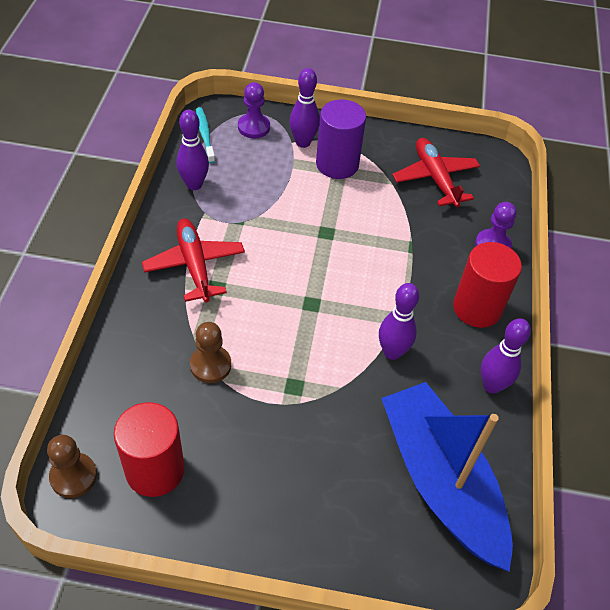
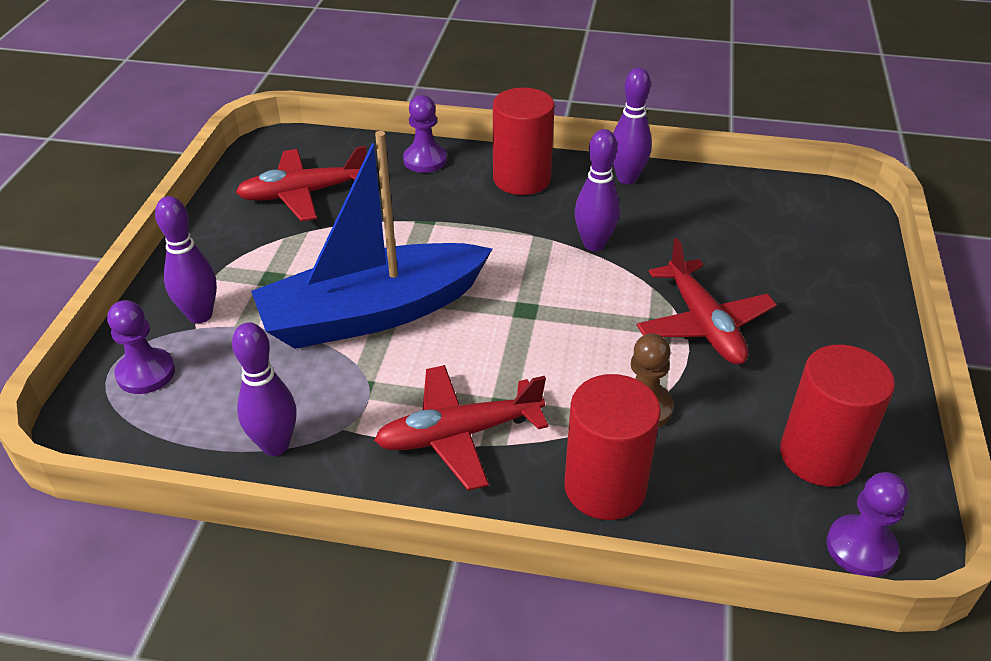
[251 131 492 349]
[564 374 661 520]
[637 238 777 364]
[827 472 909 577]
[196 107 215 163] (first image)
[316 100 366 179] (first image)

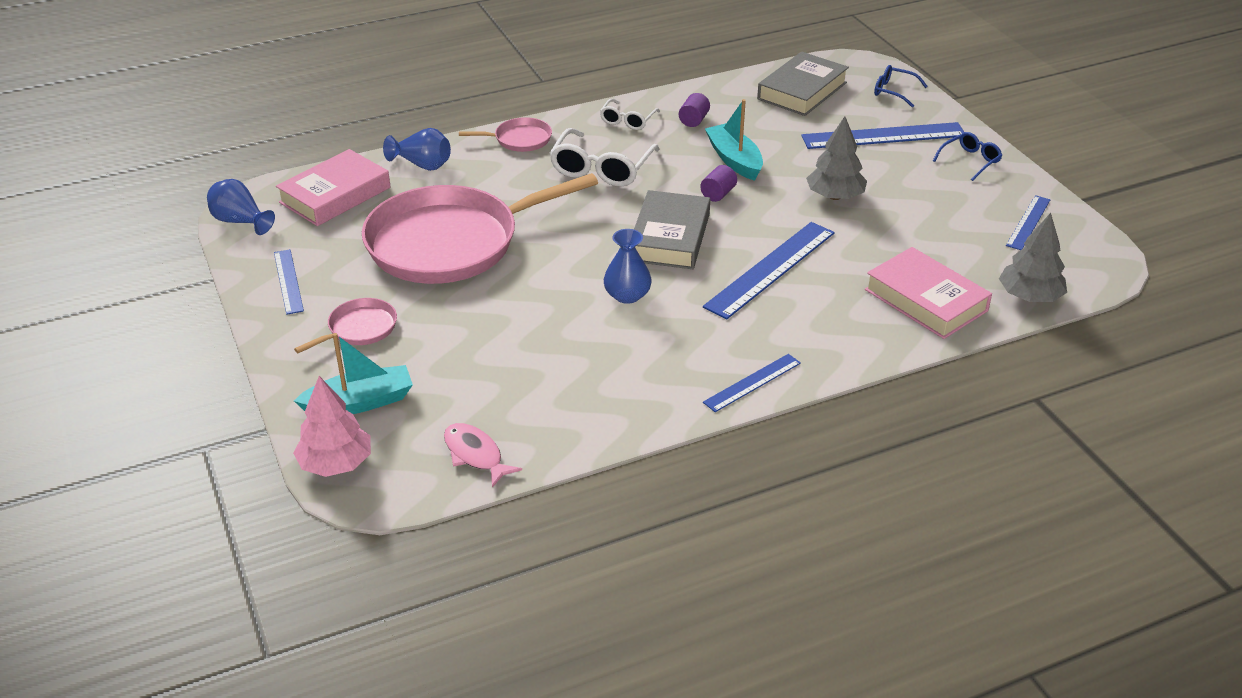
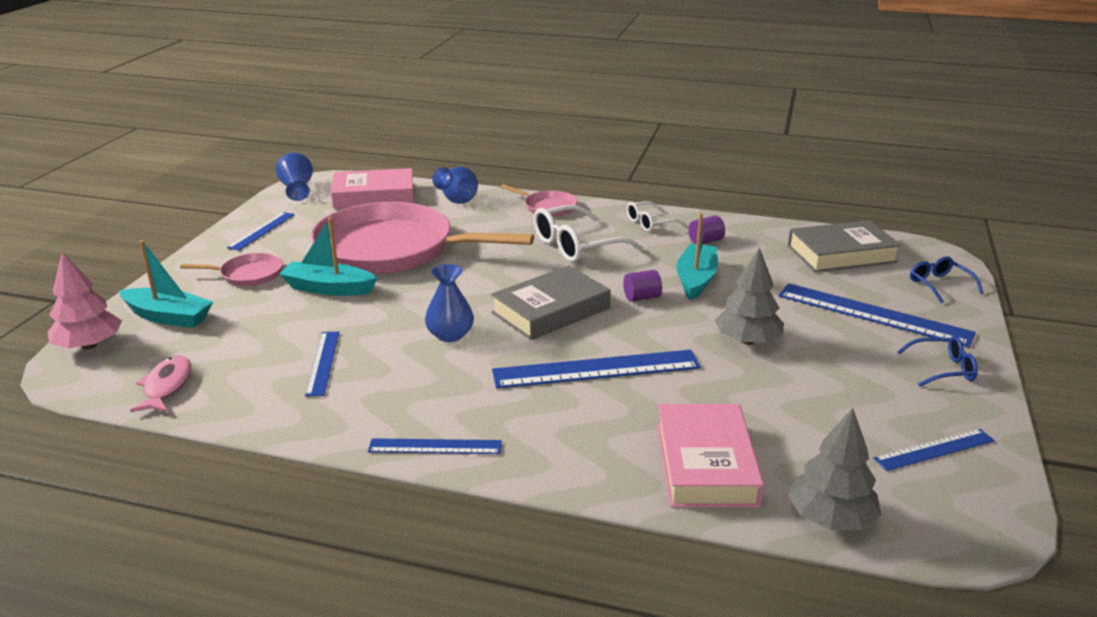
[280 217 377 296]
[305 331 339 397]

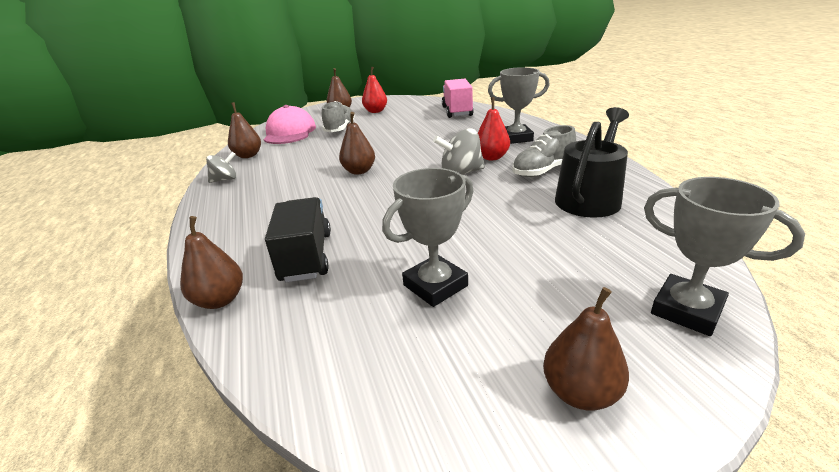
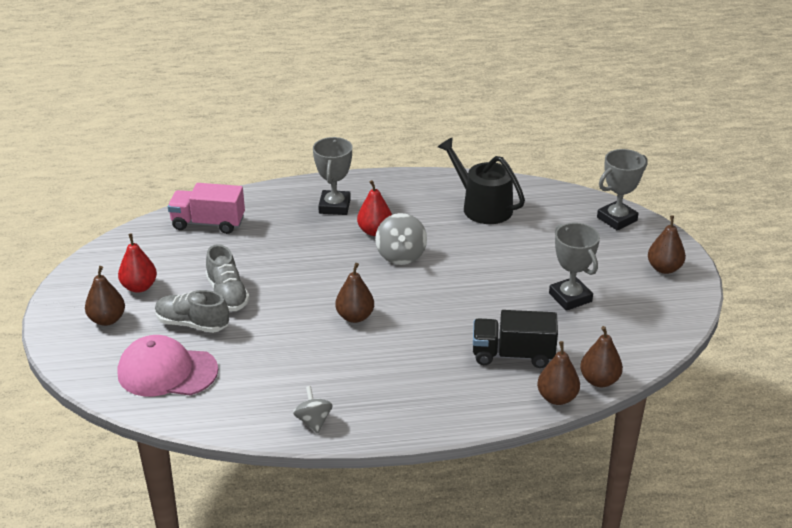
[206 244 250 311]
[580 326 623 387]

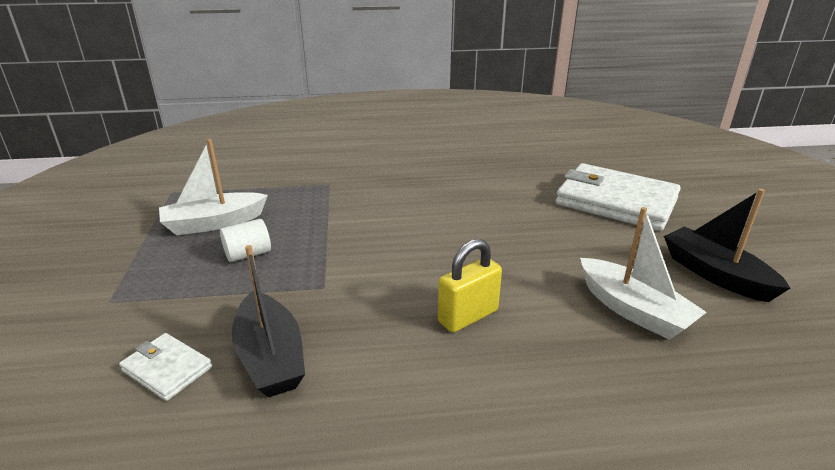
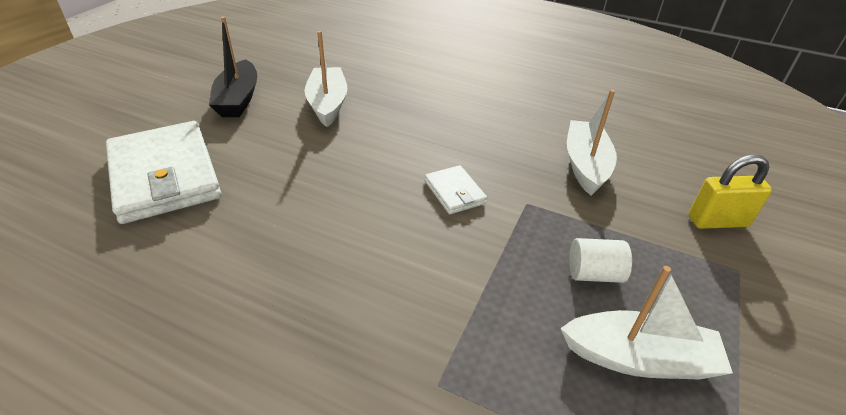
[425 165 487 214]
[567 89 617 196]
[689 155 772 229]

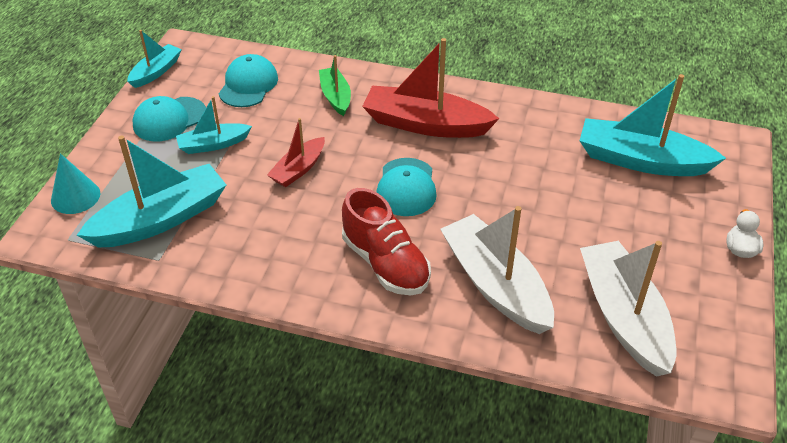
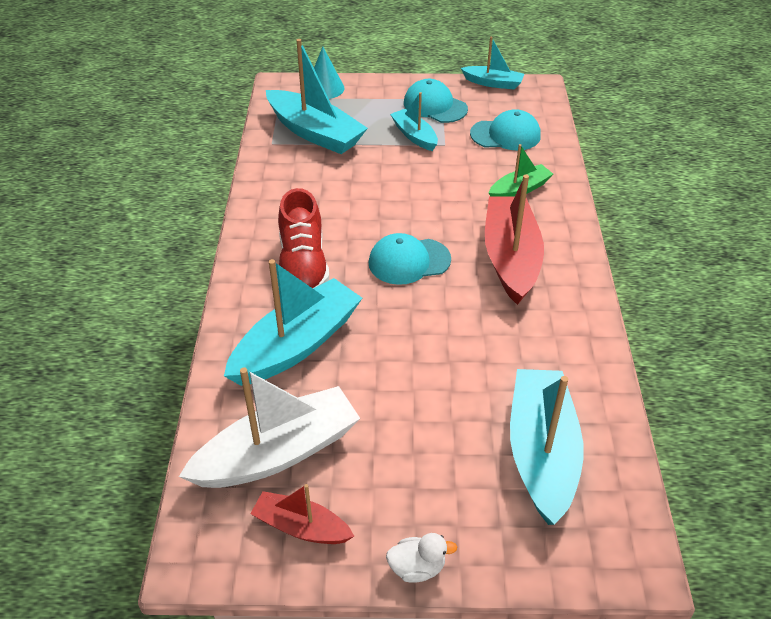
[224 259 362 386]
[250 484 354 544]
[278 188 329 288]

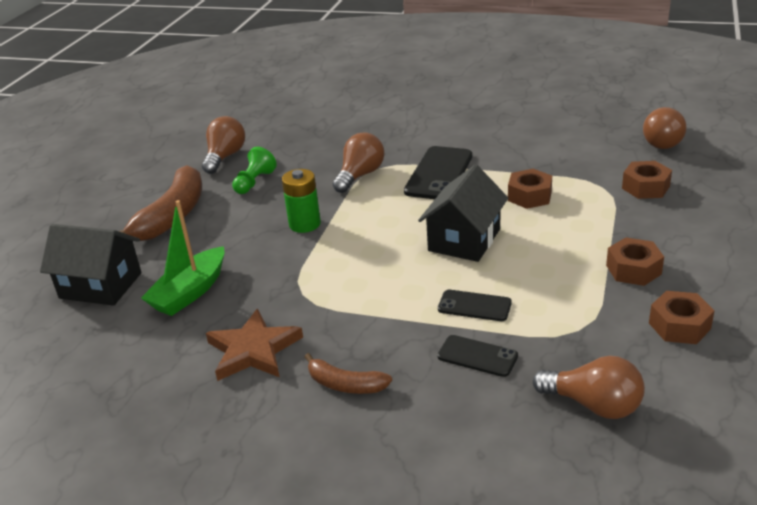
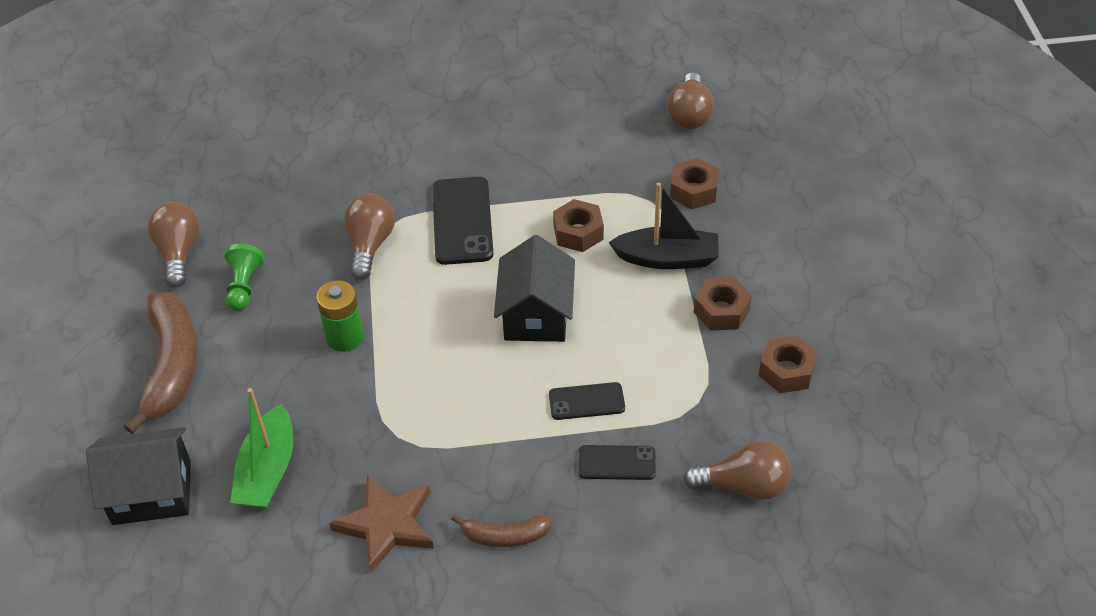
[609 183 719 269]

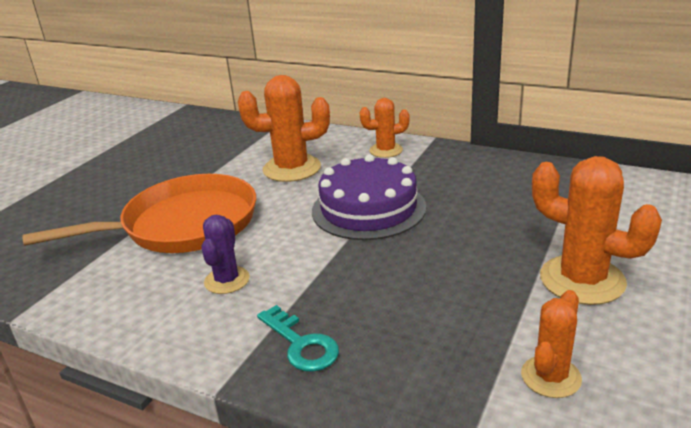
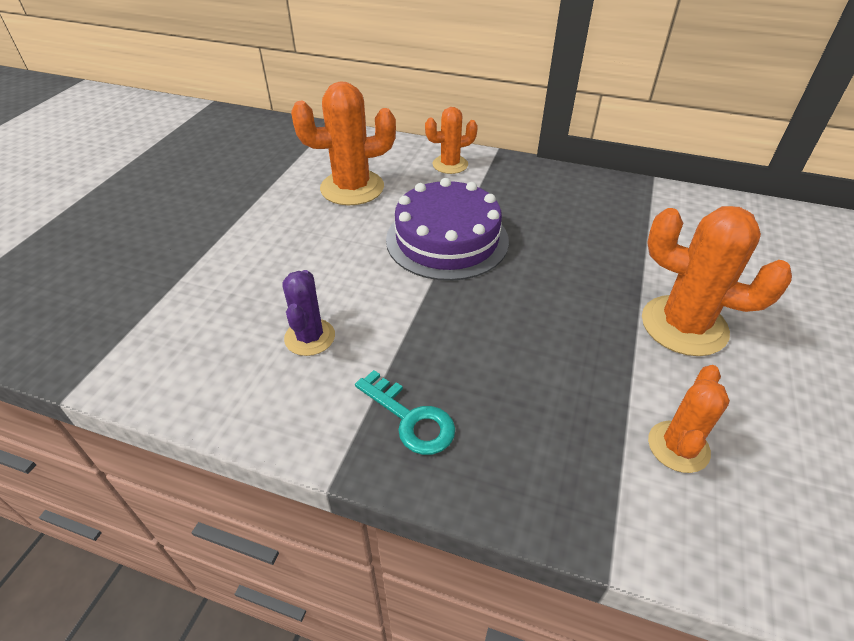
[22 174 256 253] (first image)

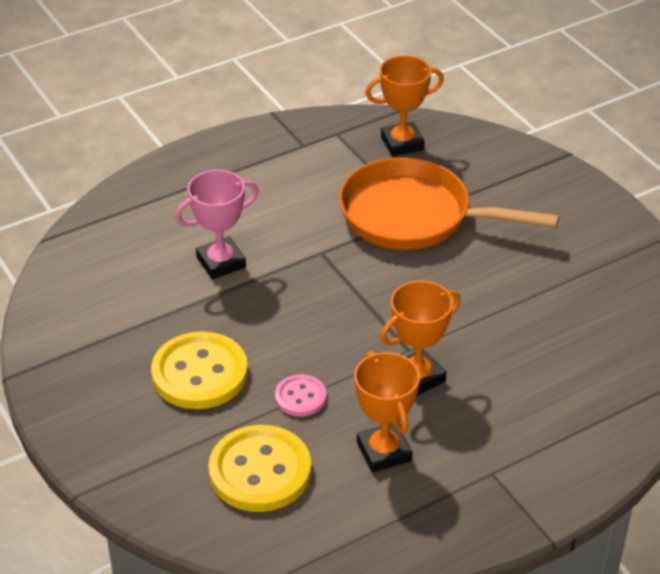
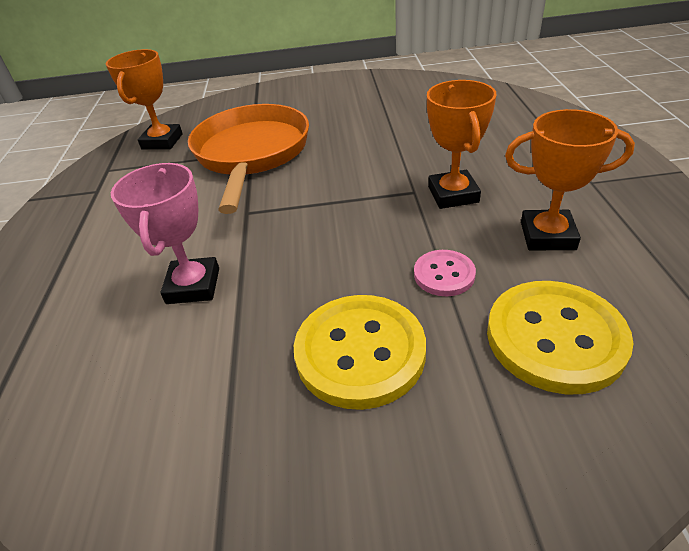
[188 104 309 214]

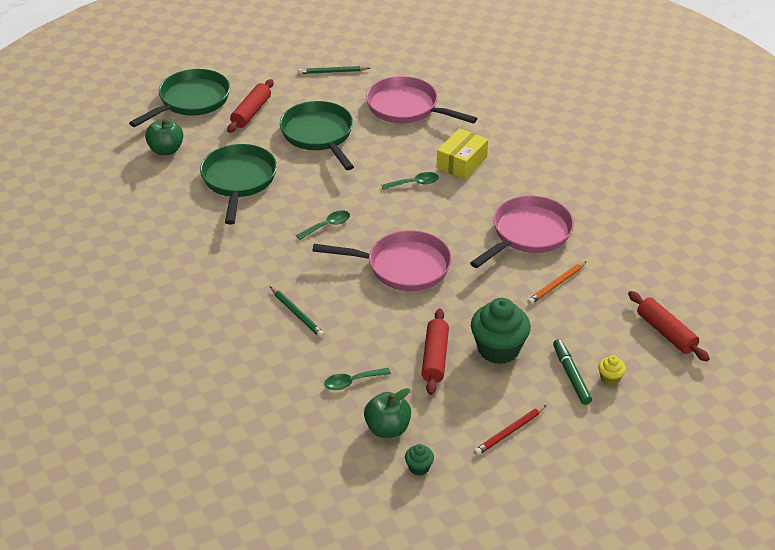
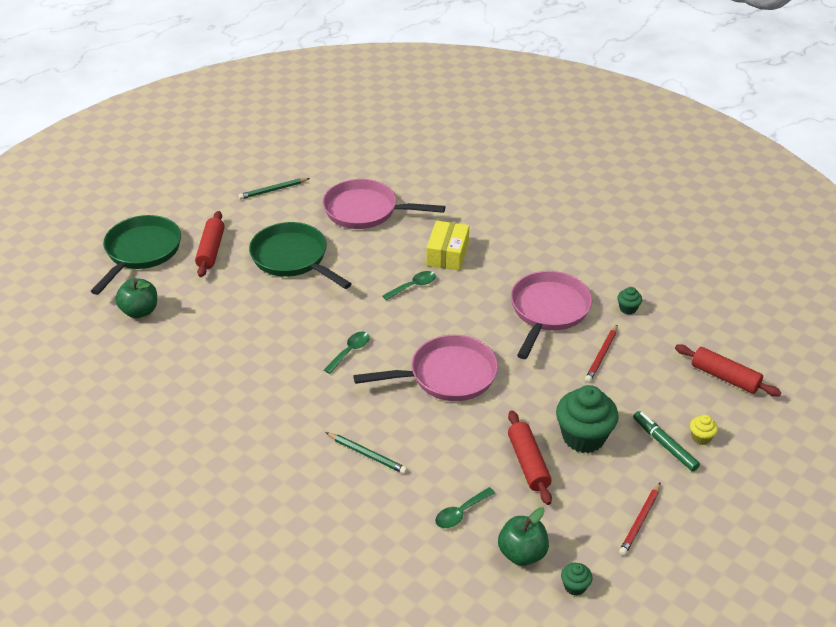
[585 325 617 383]
[618 287 642 314]
[200 144 277 225] (first image)

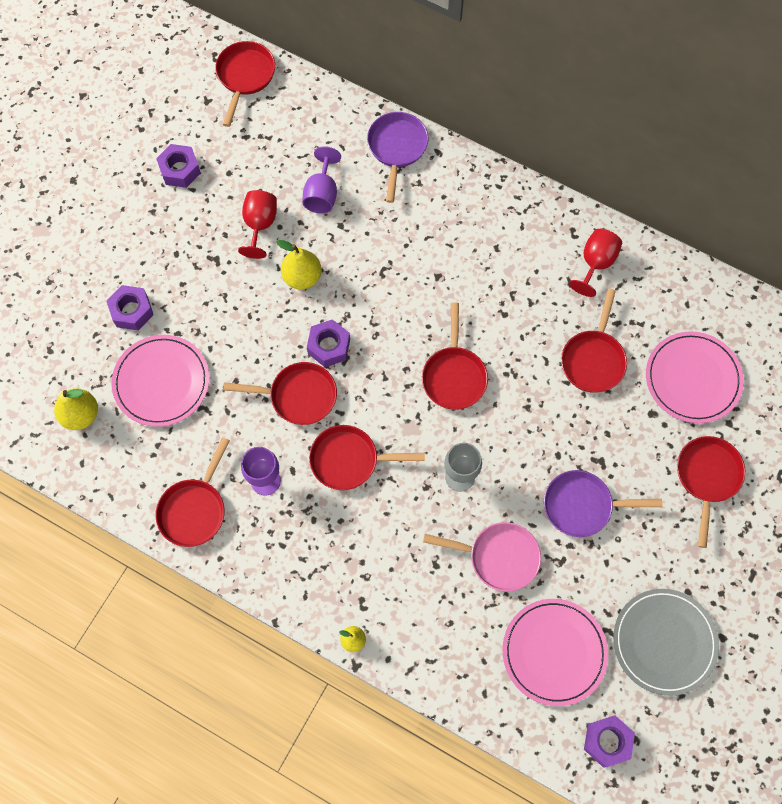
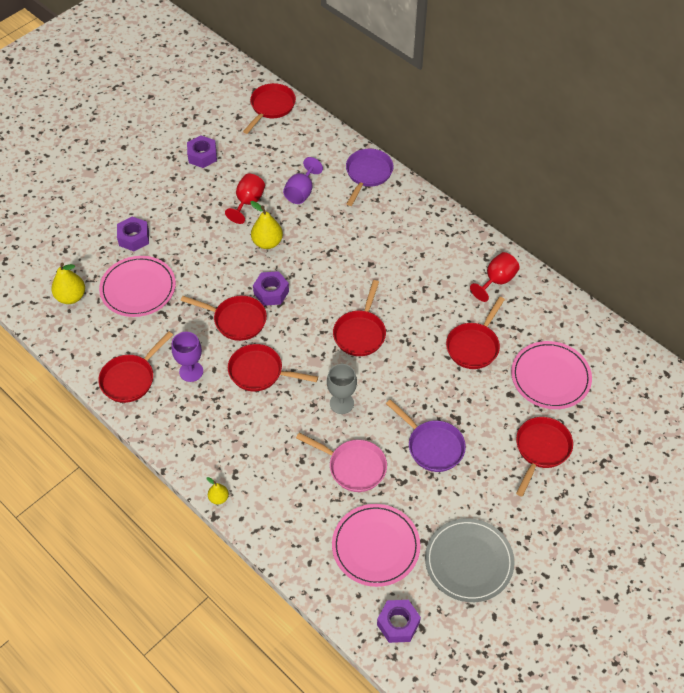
[386 399 466 472]

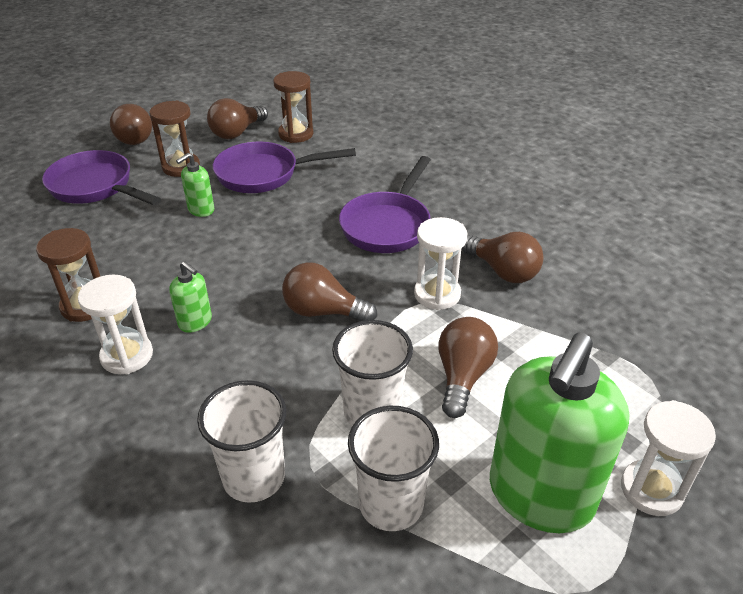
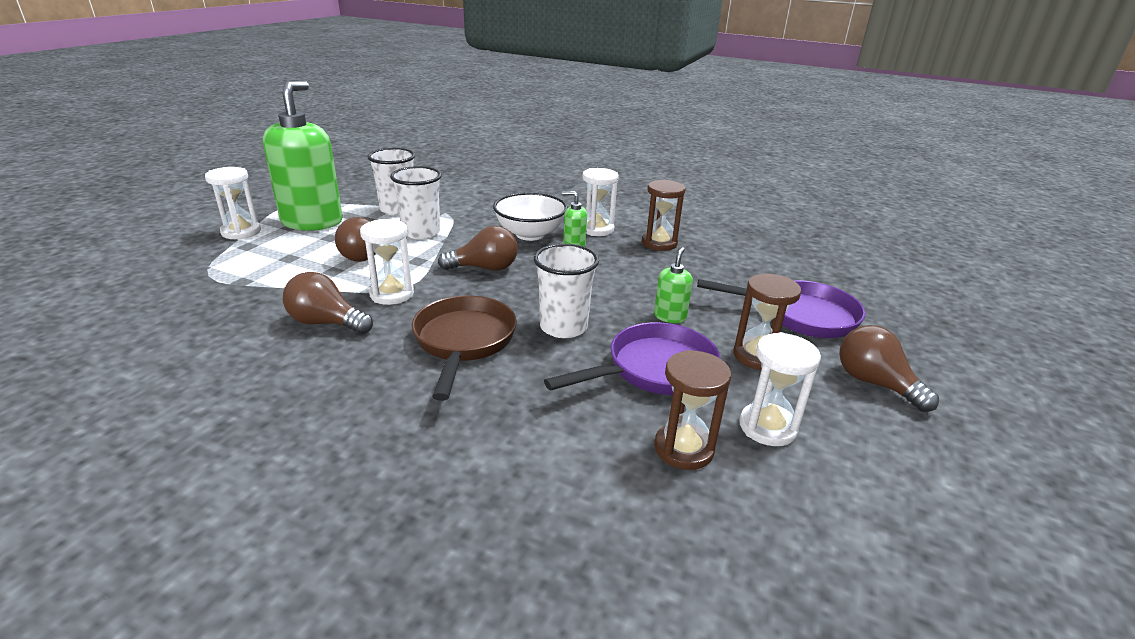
[412 296 517 401]
[493 192 568 241]
[534 244 599 338]
[739 332 821 446]

